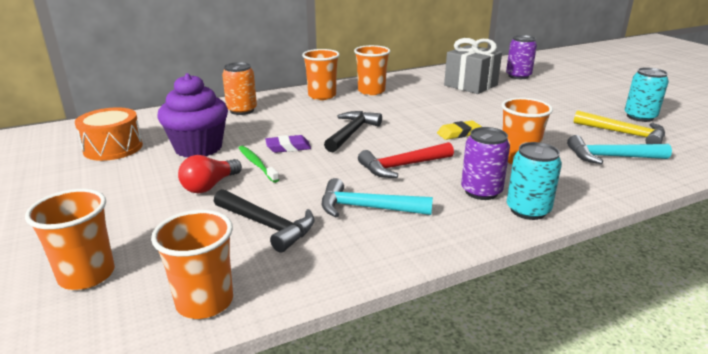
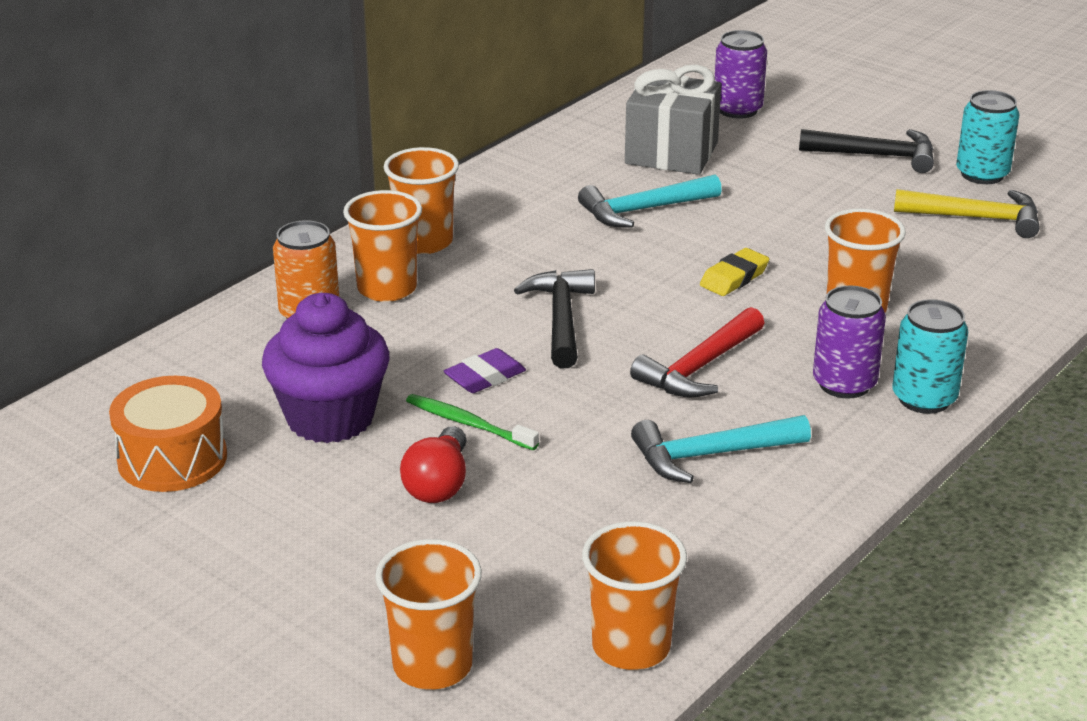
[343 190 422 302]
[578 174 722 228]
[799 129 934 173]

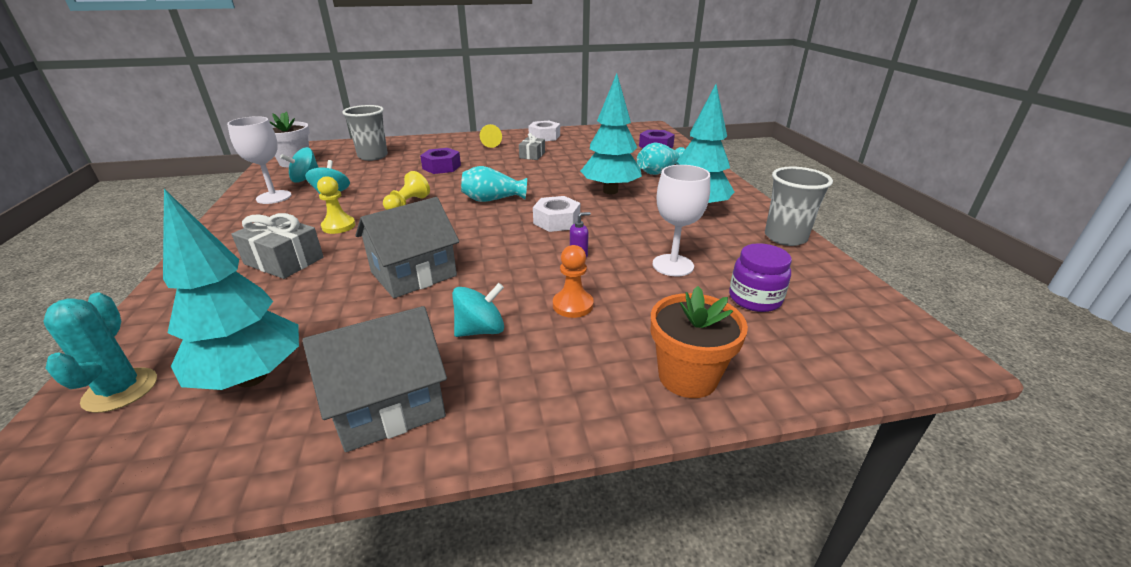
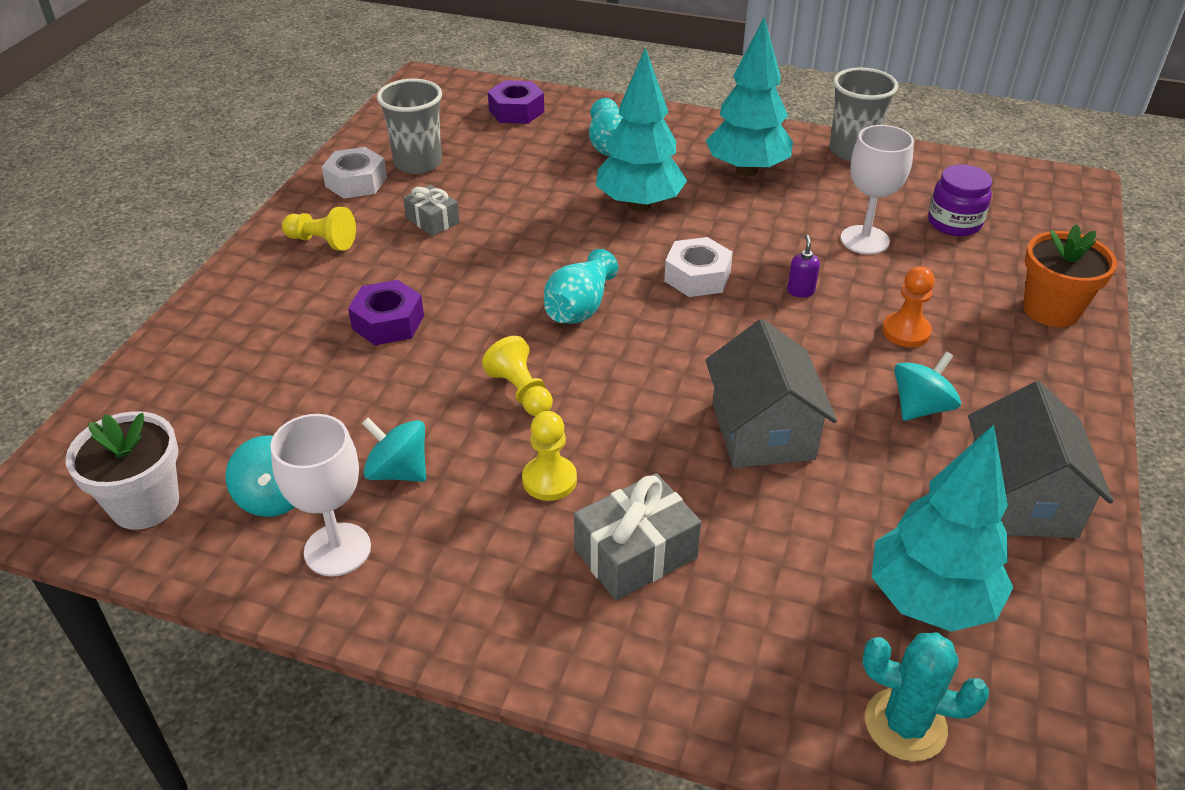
[377 79 442 174]
[894 351 961 421]

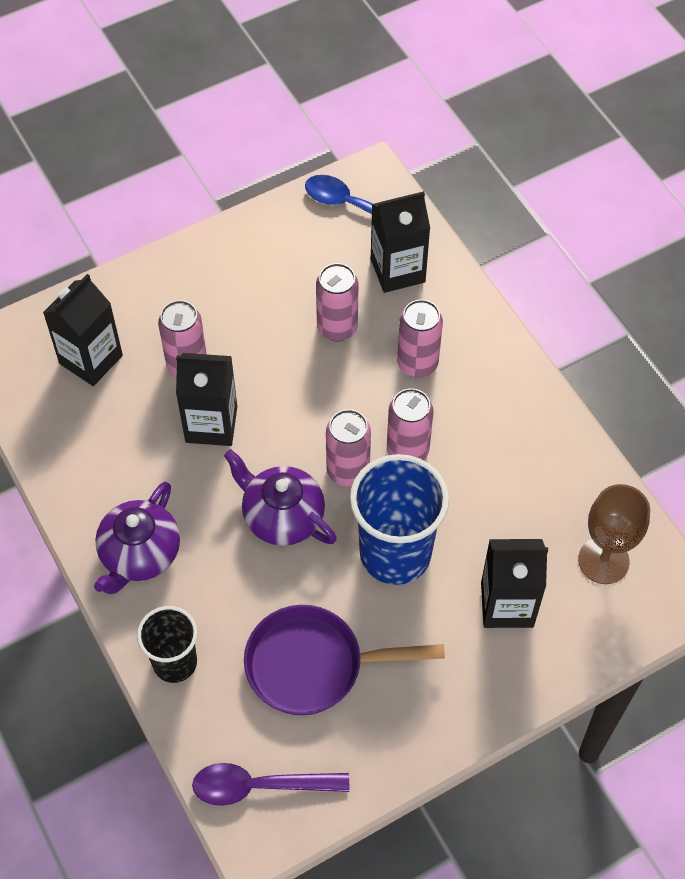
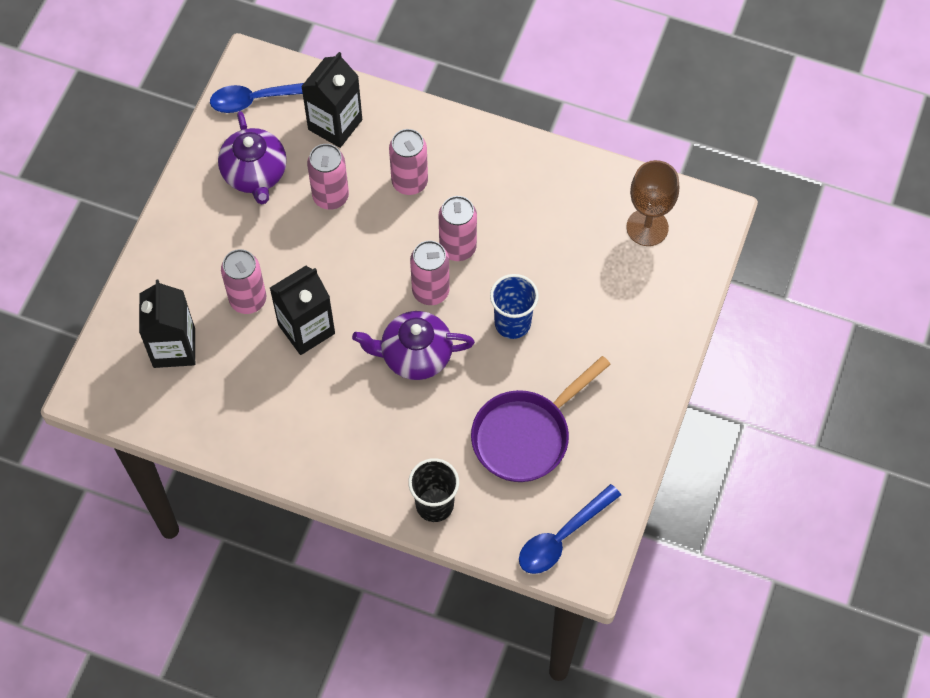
[218 111 287 205]
[490 274 539 339]
[519 484 621 574]
[481 539 548 628] (first image)

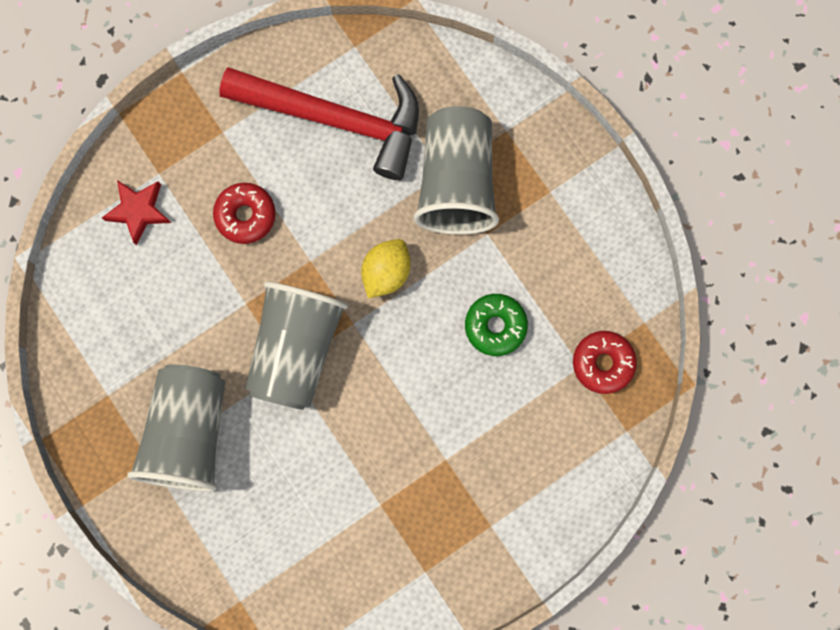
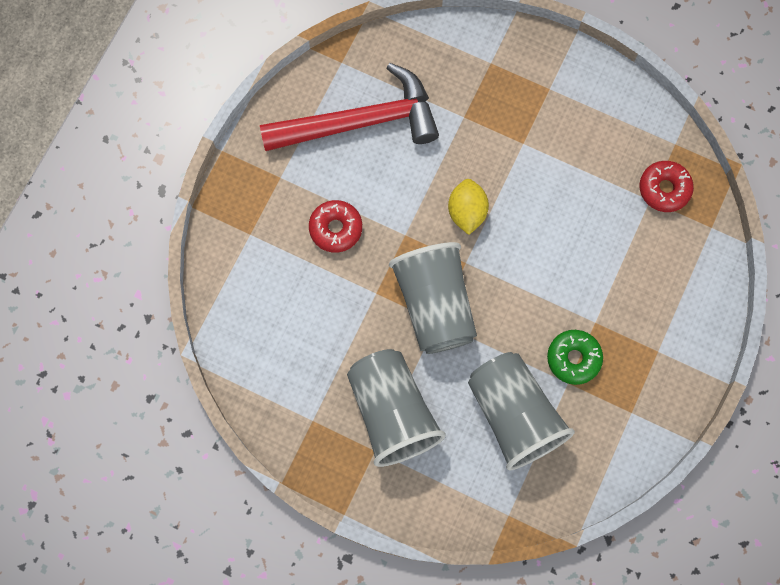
[468 352 575 470]
[547 330 603 385]
[102 180 171 246] (first image)

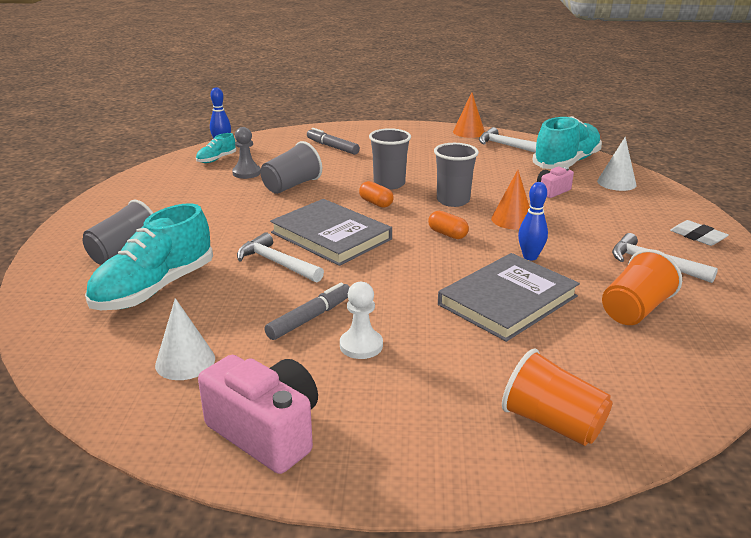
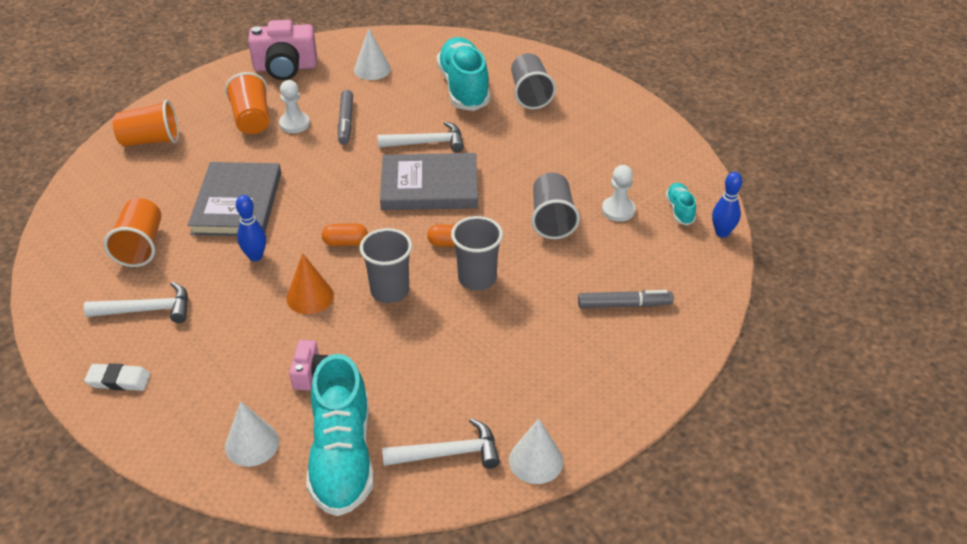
[225 72 269 134]
[509 418 563 484]
[602 165 635 222]

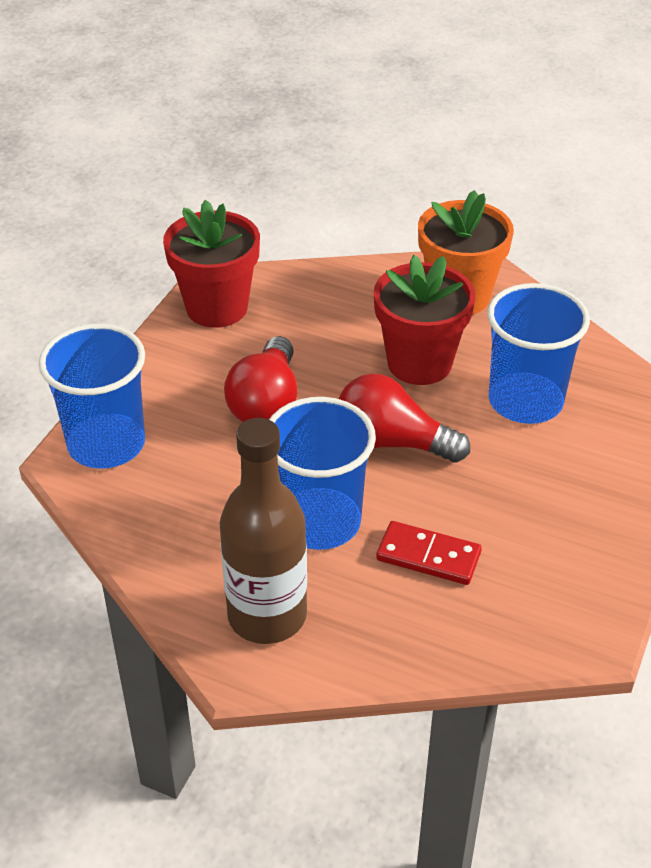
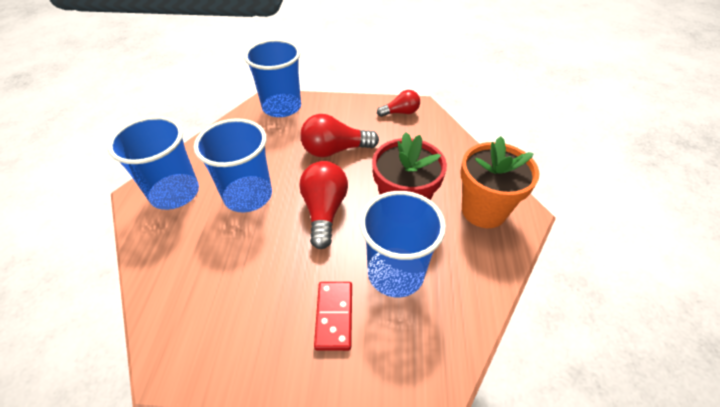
[108 116 199 210]
[314 282 352 351]
[377 90 420 117]

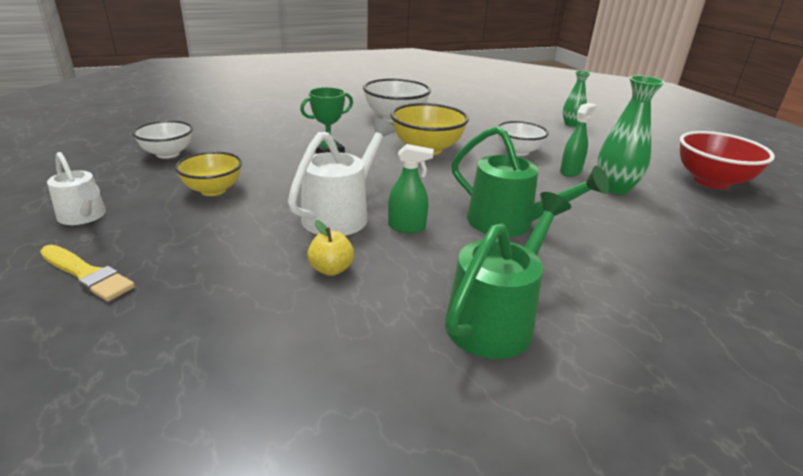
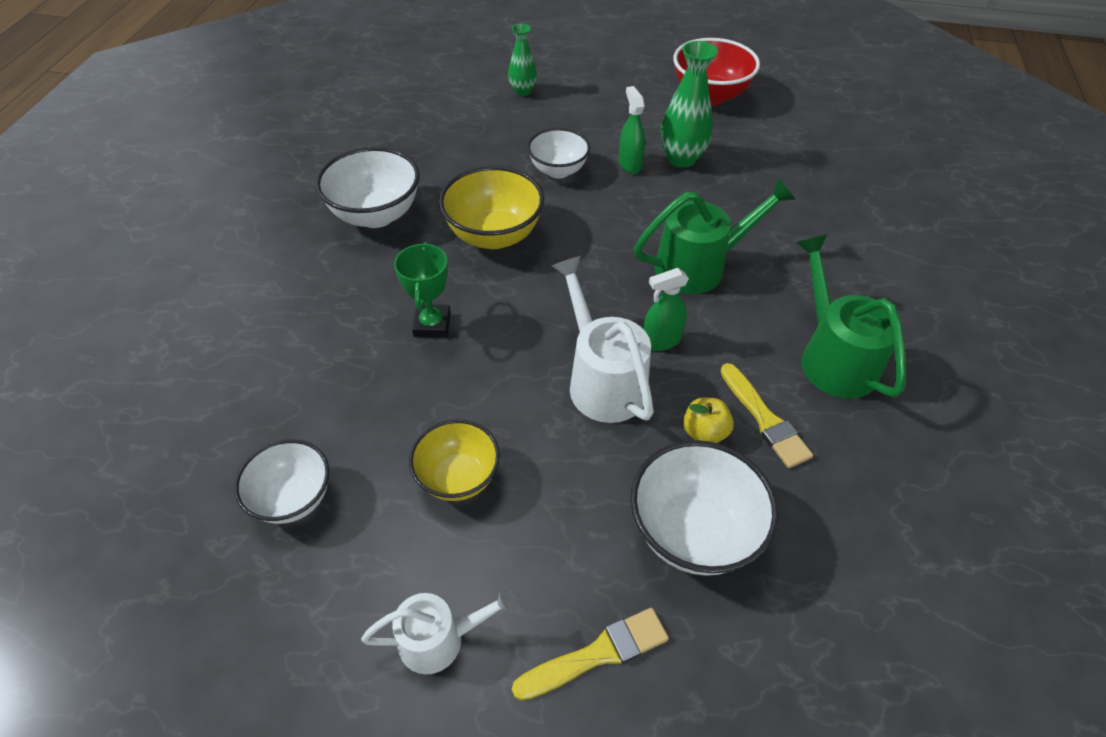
[631 440 779 576]
[643 268 689 351]
[720 363 813 468]

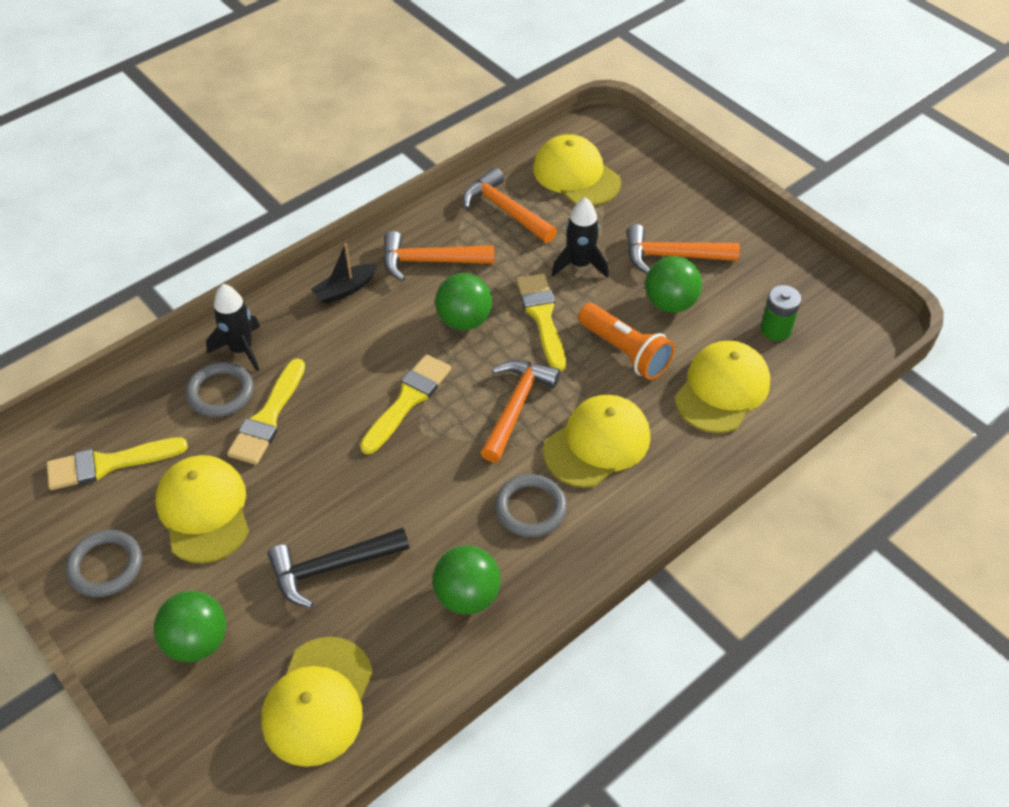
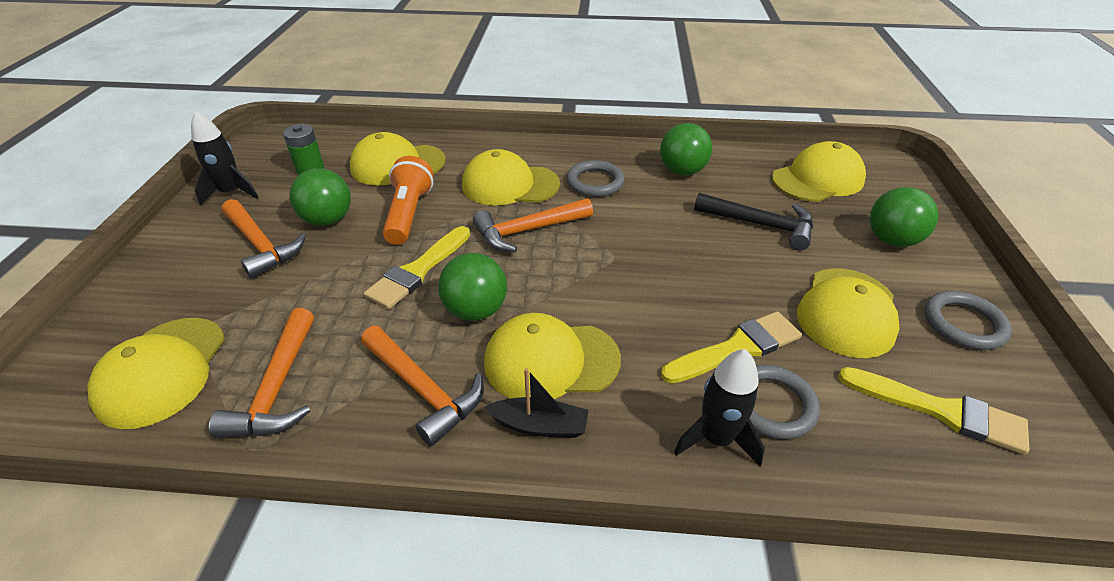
[191 111 259 206]
[484 313 621 399]
[360 354 451 454] (first image)

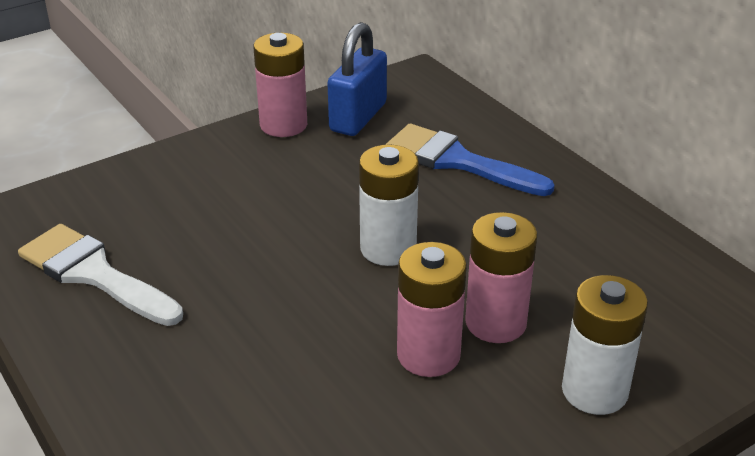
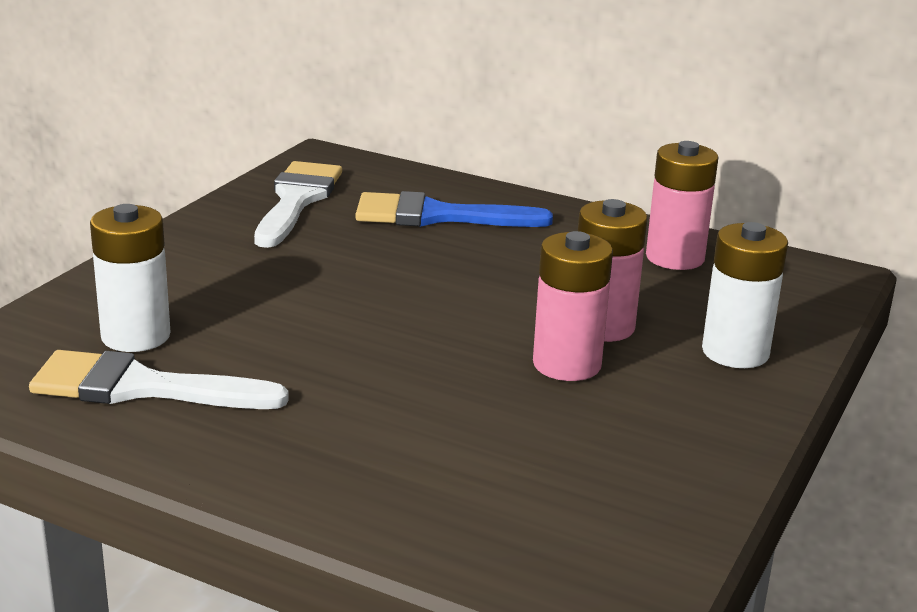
[90 204 171 352]
[254 161 342 248]
[646 141 718 270]

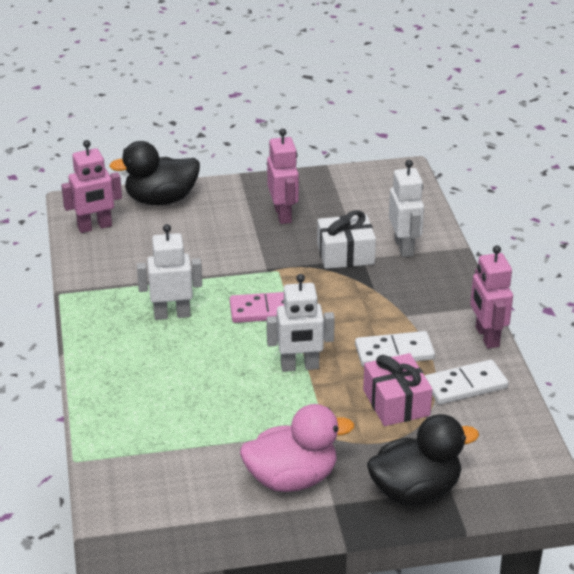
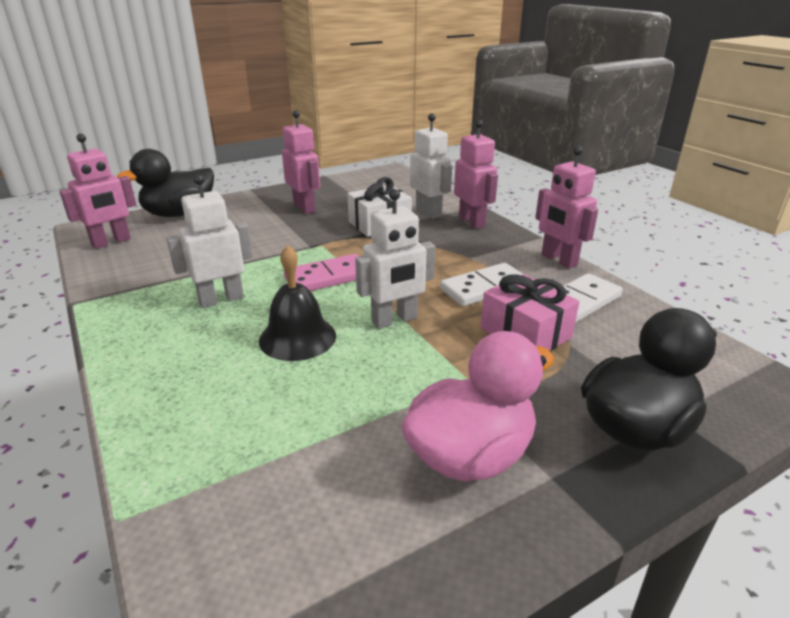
[259 245 336 361]
[454 120 498 229]

